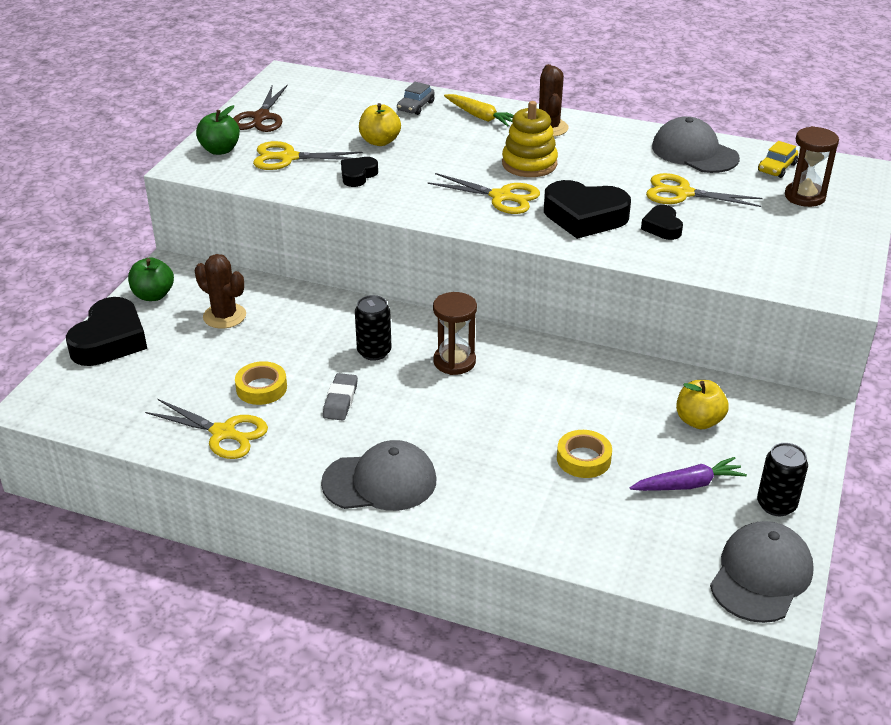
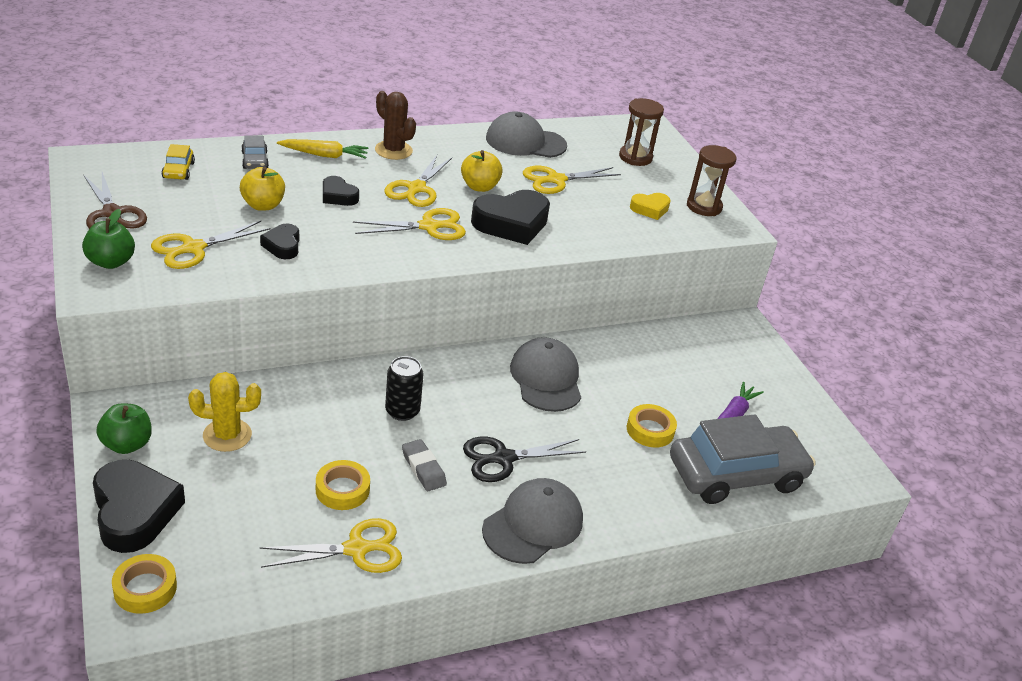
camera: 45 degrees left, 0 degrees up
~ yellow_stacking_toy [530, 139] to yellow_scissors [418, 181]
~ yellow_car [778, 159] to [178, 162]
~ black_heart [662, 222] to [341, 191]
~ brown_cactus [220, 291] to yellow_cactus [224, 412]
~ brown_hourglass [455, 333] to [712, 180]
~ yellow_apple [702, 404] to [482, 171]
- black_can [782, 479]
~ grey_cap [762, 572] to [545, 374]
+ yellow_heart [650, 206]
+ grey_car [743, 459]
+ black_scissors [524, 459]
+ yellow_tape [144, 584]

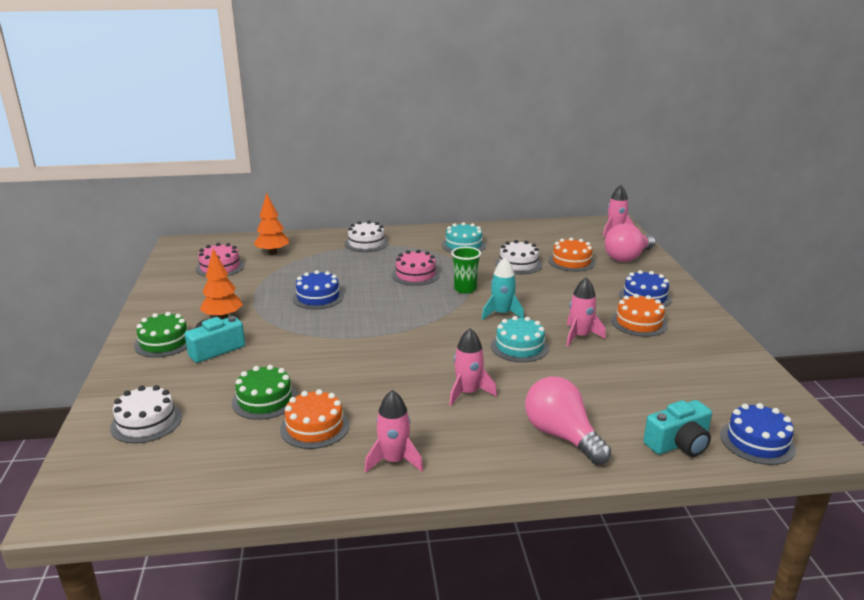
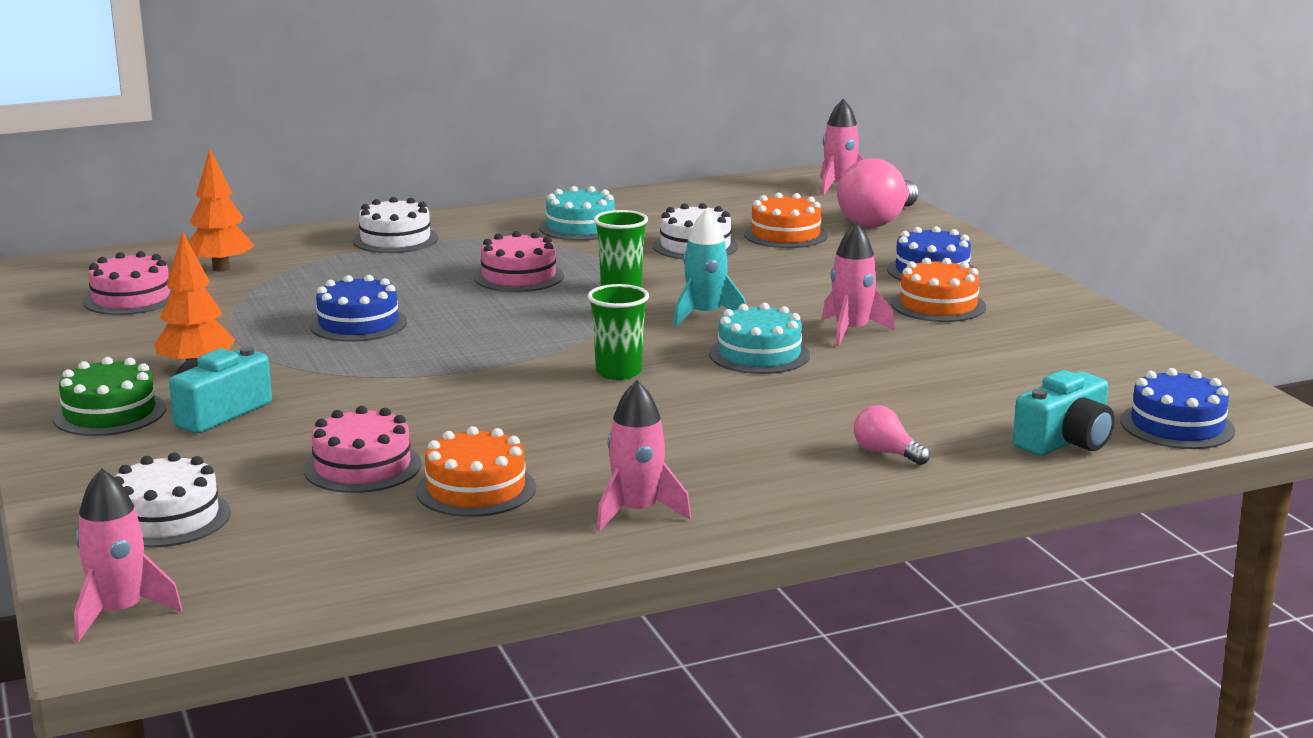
camera: 15 degrees left, 5 degrees down
~ pink_rocket [473, 367] to [128, 555]
~ green_cake [265, 392] to pink_cake [363, 449]
~ pink_light_bulb [568, 420] = [892, 435] x0.50
+ green_cup [618, 332]

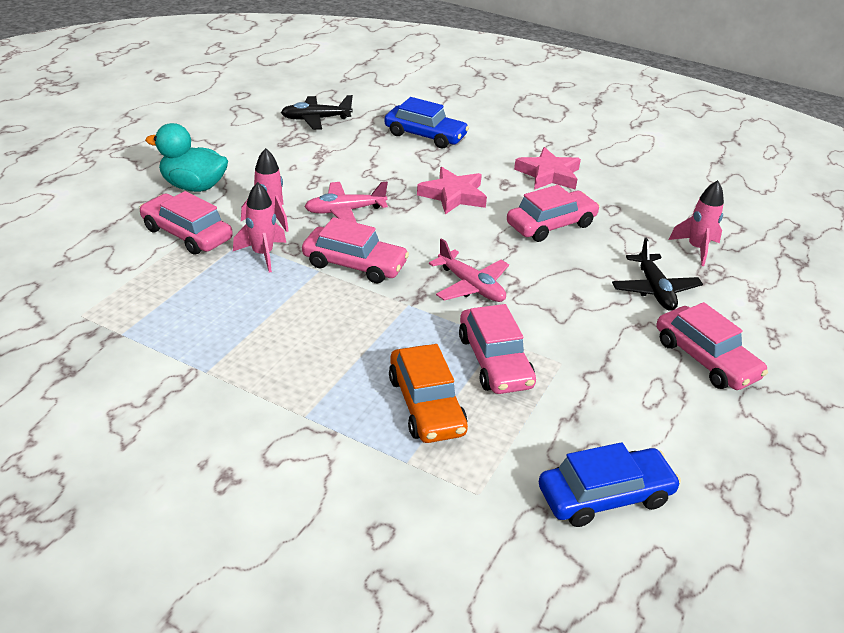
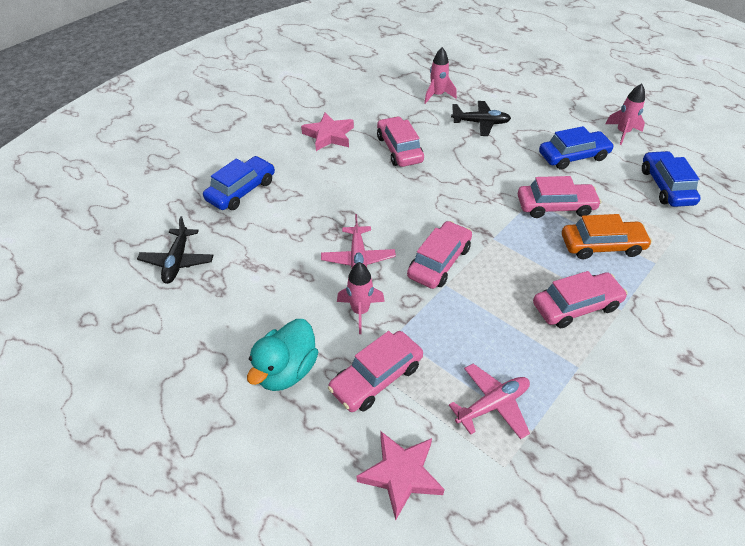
camera: 75 degrees left, 10 degrees up
~ pink_star [452, 190] to [401, 475]
~ pink_rocket [259, 227] to [625, 114]
~ pink_plane [469, 270] to [489, 401]
~ pink_car [712, 346] to [580, 299]
+ blue_car [576, 148]

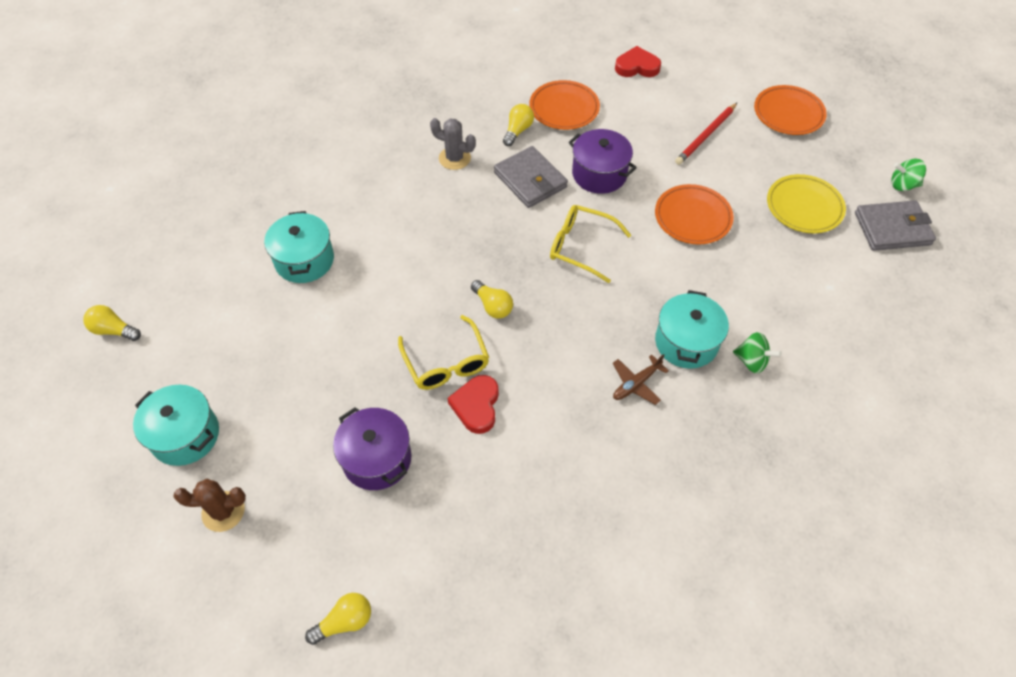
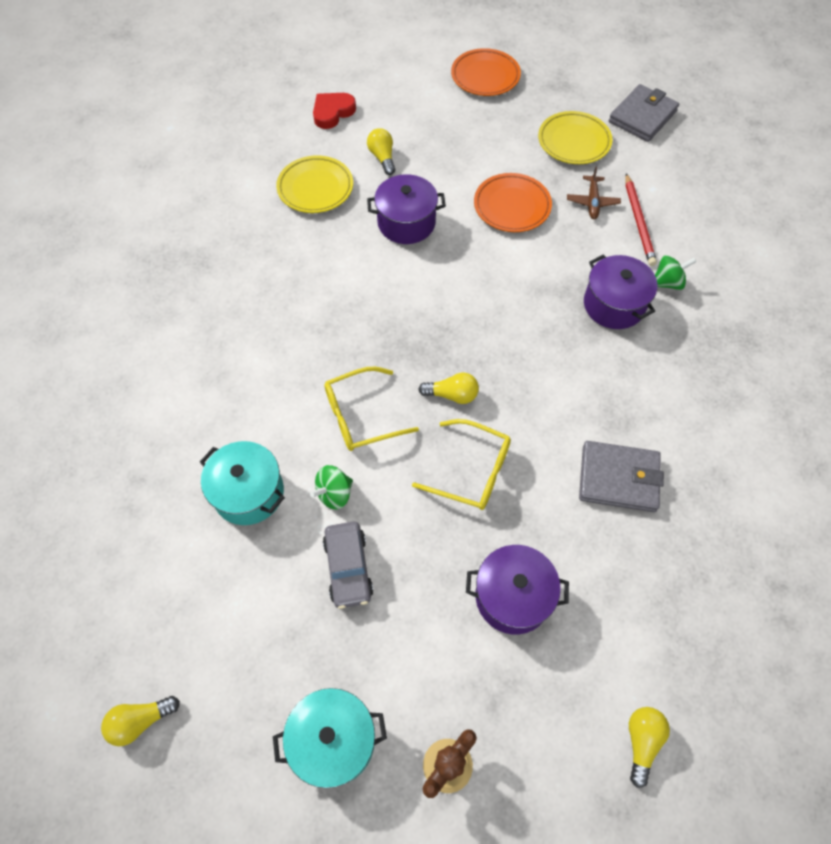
camera: 45 degrees left, 5 degrees up
~ orange_plate [564, 105] to yellow_plate [314, 184]
~ red_pencil [706, 134] to [641, 219]
~ yellow_light_bulb [518, 125] to [381, 151]
- grey_cactus [453, 144]
~ grey_wallet [531, 177] to [621, 476]
~ green_spinning_top [908, 175] to [331, 487]
~ yellow_glasses [590, 244] to [371, 409]
~ turquoise_pot [692, 329] to purple_pot [620, 292]
~ brown_plane [641, 379] to [594, 193]
- red_heart [473, 404]
+ grey_car [348, 565]

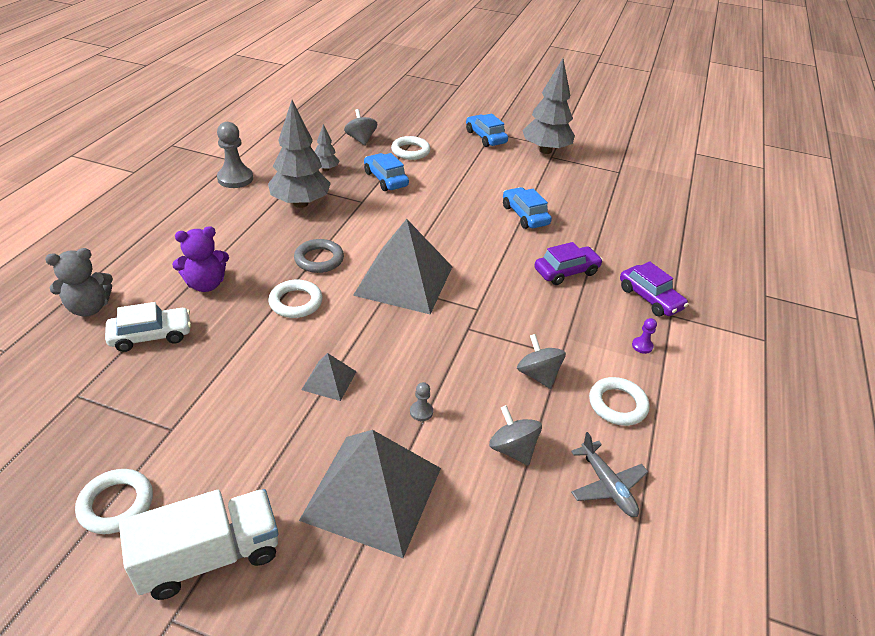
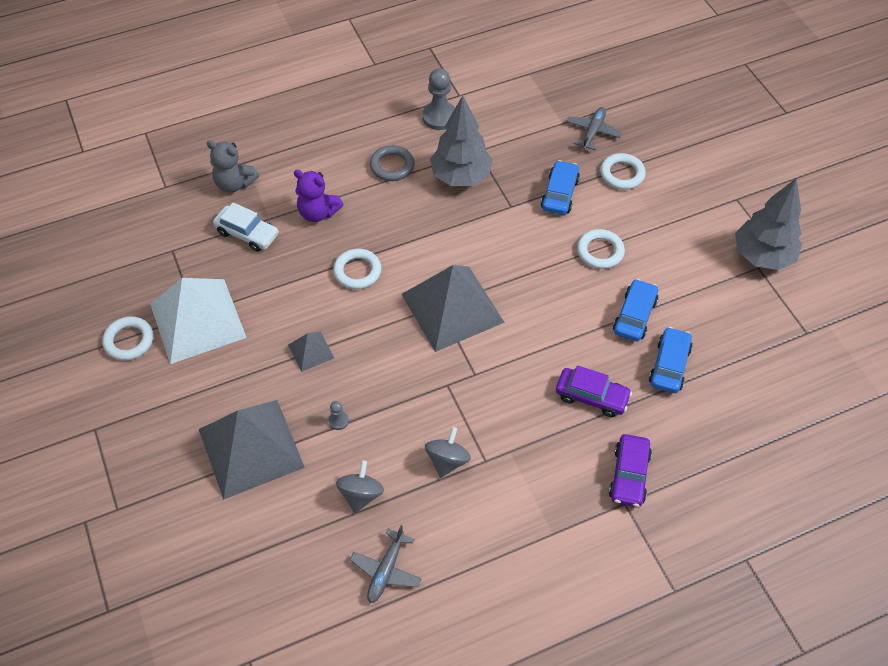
camera: 50 degrees right, 15 degrees up
~ grey_spinning_top [361, 127] to grey_plane [594, 128]
~ blue_car [487, 130] to [671, 360]
- grey_tree [326, 147]
~ grey_ring [319, 256] to [392, 163]
- purple_pawn [644, 336]
~ white_ring [619, 401] to [601, 249]
- white_truck [198, 544]
+ white_pyramid [198, 321]

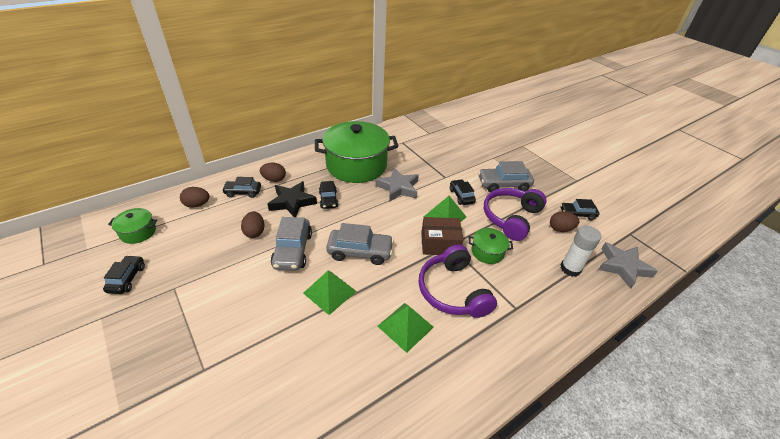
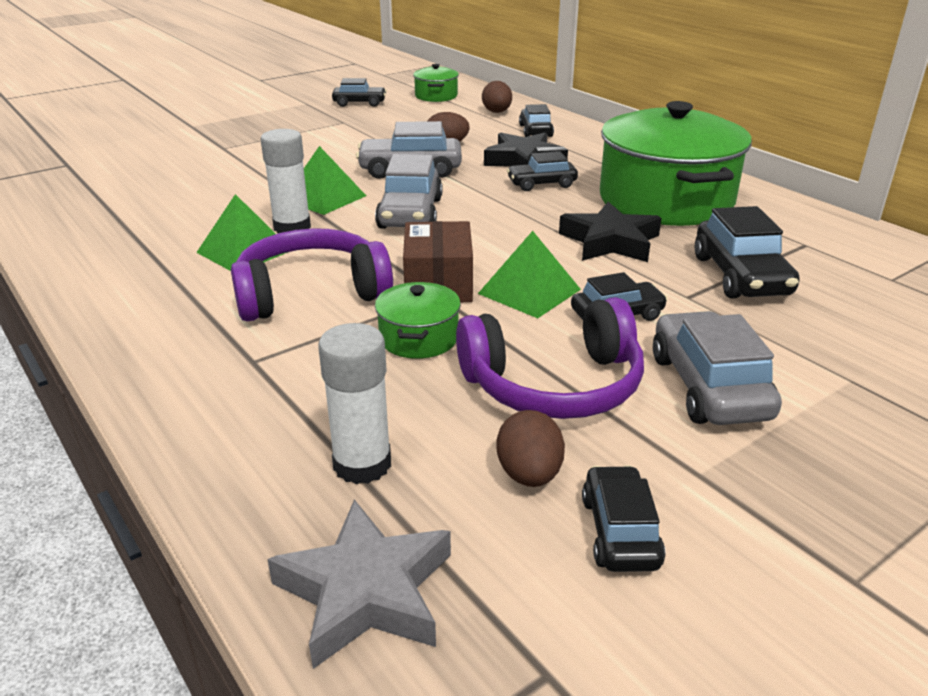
camera: 90 degrees right, 10 degrees down
- brown_egg [273, 172]
~ grey_star [397, 185] to black_star [610, 232]
~ purple_headphones [515, 214] = [550, 358] 135 degrees clockwise
+ white_glue_stick [286, 181]
+ black_car [747, 252]

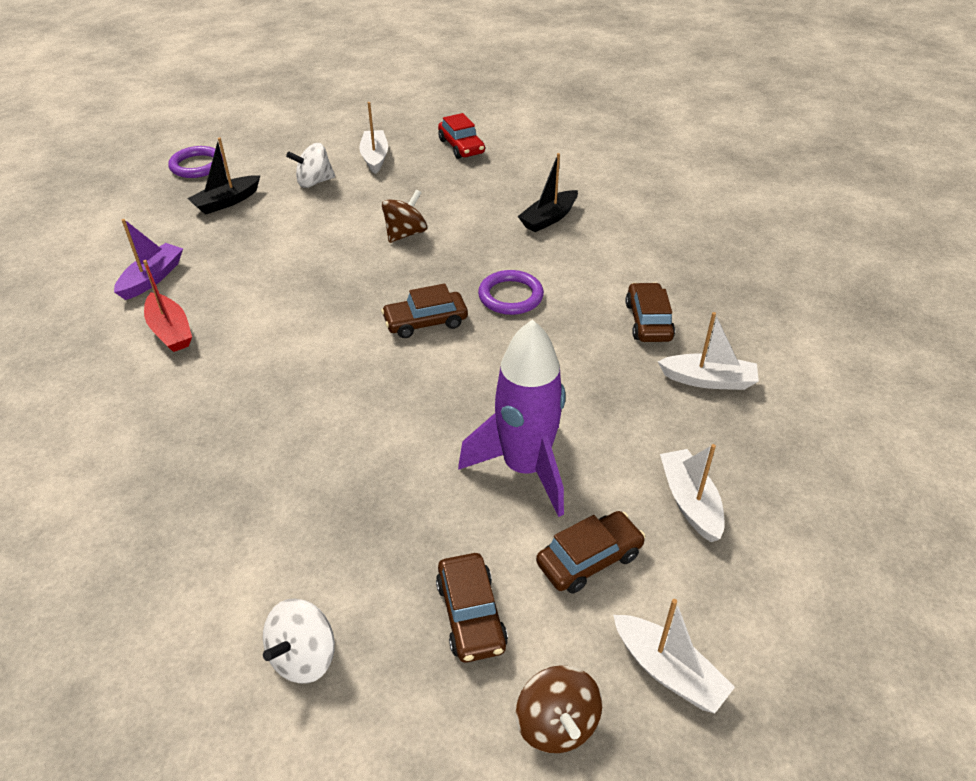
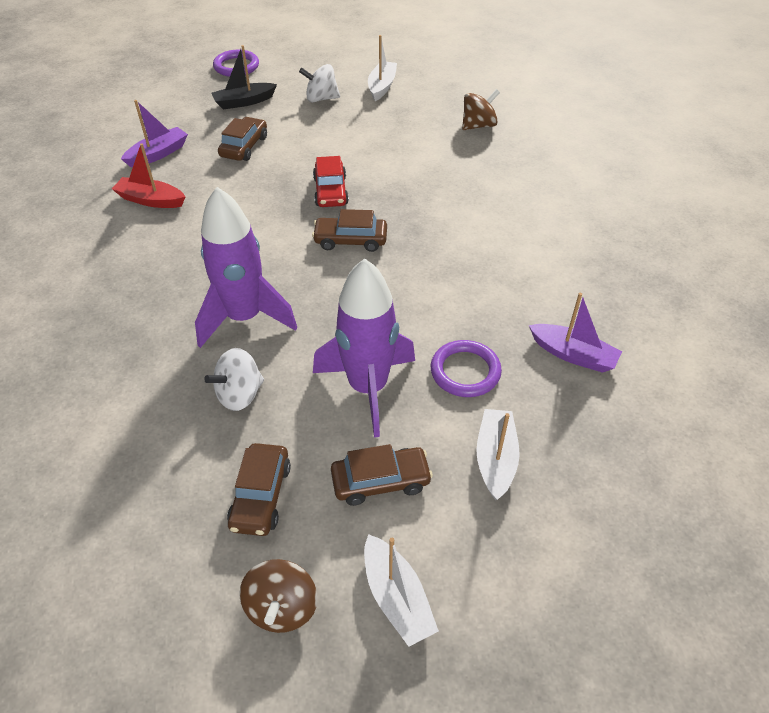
camera: 20 degrees right, 5 degrees up
~ red_car [461, 136] to [331, 181]
- black_boat [548, 192]
~ brown_spinning_top [404, 216] to [481, 109]
~ red_boat [167, 306] = [148, 175] 120 degrees clockwise
~ purple_ring [511, 292] to [466, 368]
~ brown_car [650, 312] to [242, 139]
~ white_boat [708, 351] to purple_boat [575, 333]
~ white_spinning_top [299, 641] to [234, 379]
+ purple_rocket [246, 267]

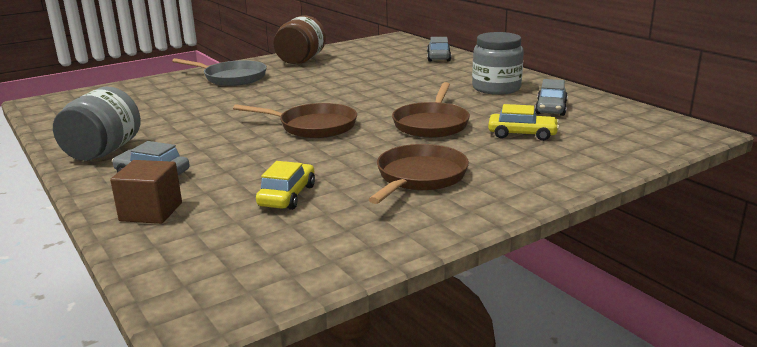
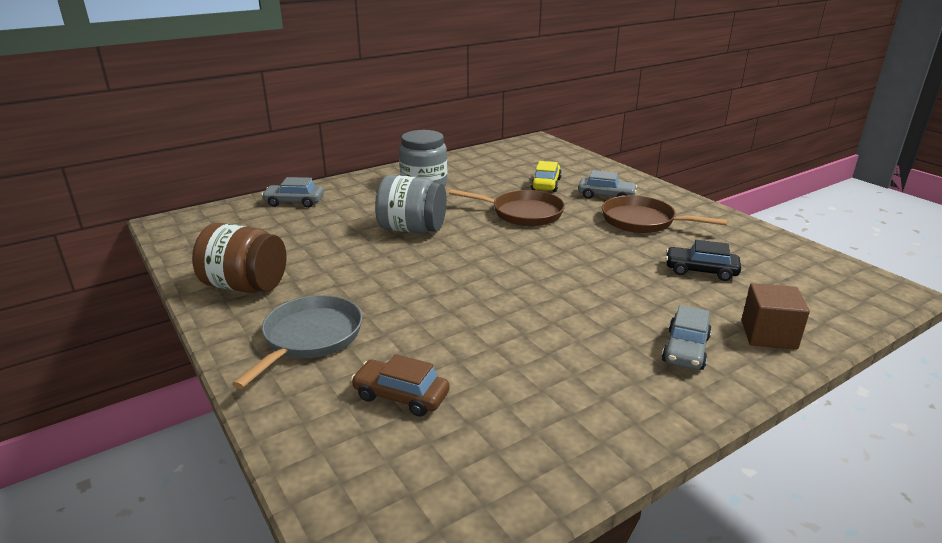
camera: 90 degrees left, 5 degrees up
~ grey_car [551, 97] to [607, 184]
~ grey_jar [97, 124] to [411, 204]
- brown_pan [295, 120]
~ yellow_car [285, 185] to black_car [703, 260]
+ brown_car [400, 385]

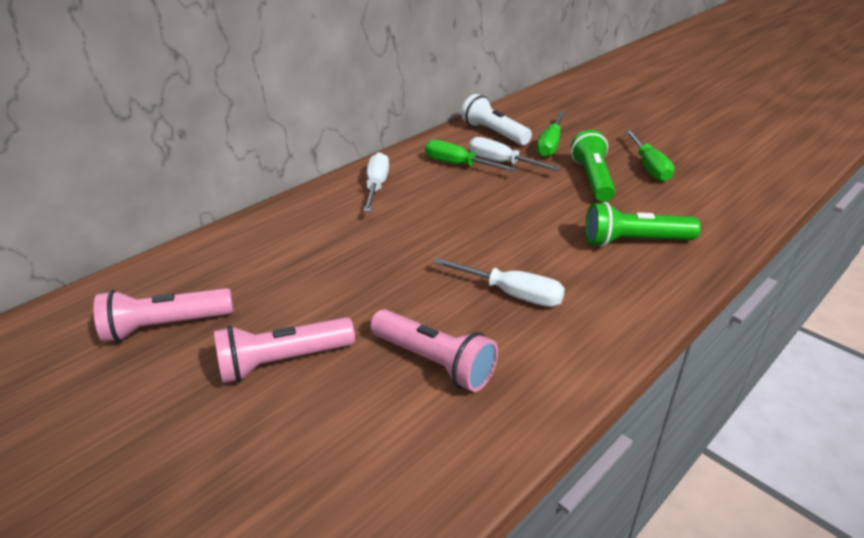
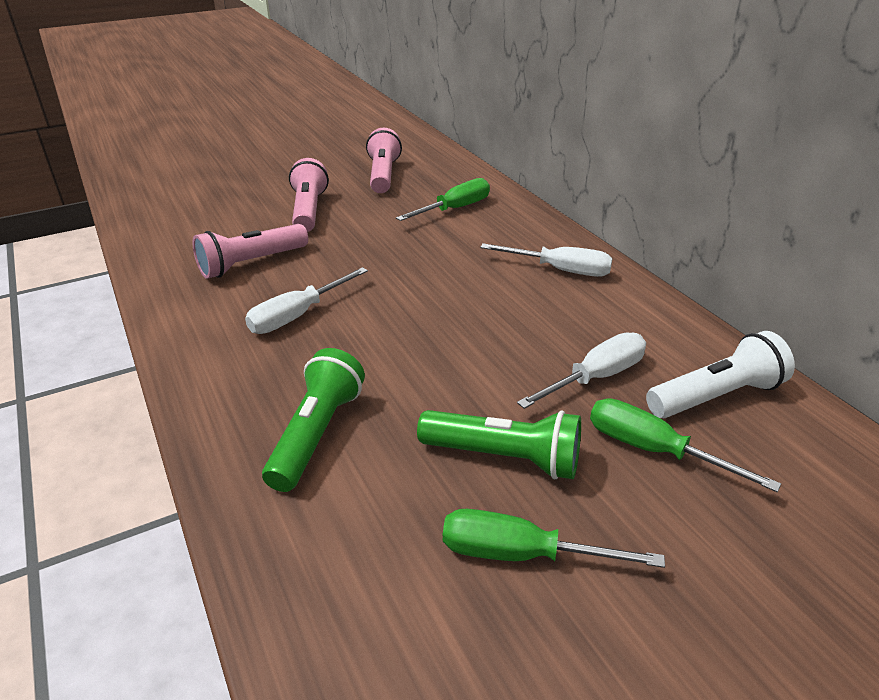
camera: 105 degrees right, 0 degrees up
~ green_screwdriver [471, 156] to [443, 199]

